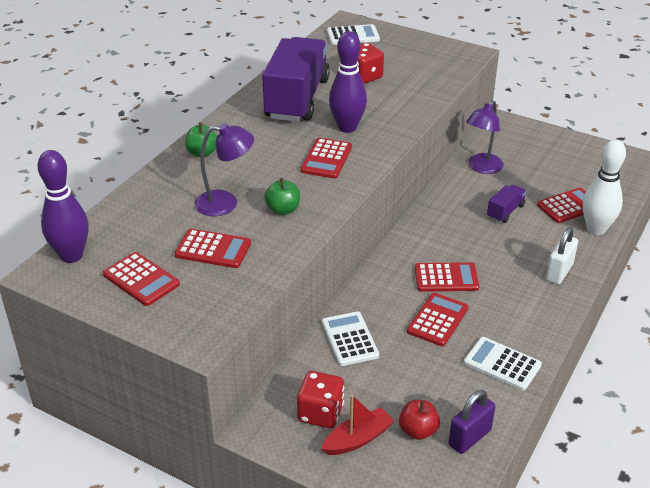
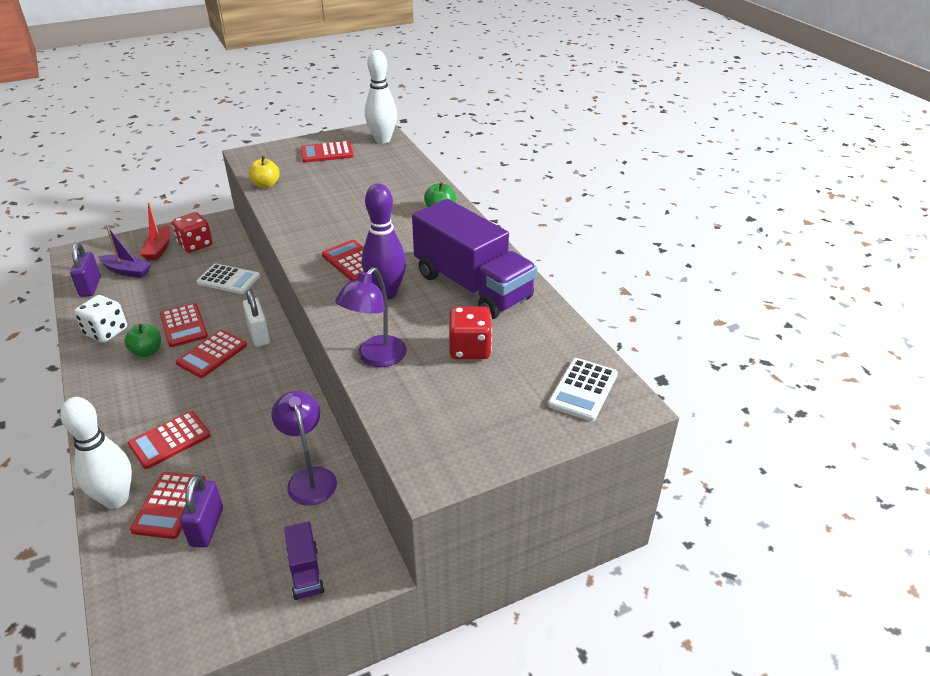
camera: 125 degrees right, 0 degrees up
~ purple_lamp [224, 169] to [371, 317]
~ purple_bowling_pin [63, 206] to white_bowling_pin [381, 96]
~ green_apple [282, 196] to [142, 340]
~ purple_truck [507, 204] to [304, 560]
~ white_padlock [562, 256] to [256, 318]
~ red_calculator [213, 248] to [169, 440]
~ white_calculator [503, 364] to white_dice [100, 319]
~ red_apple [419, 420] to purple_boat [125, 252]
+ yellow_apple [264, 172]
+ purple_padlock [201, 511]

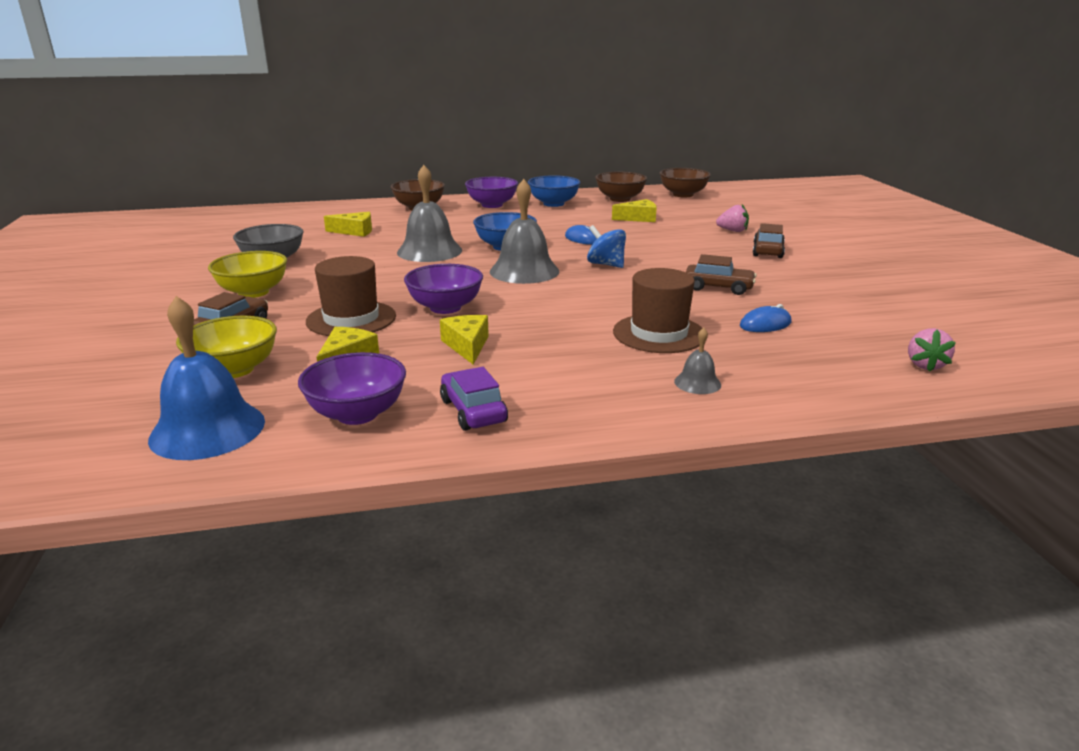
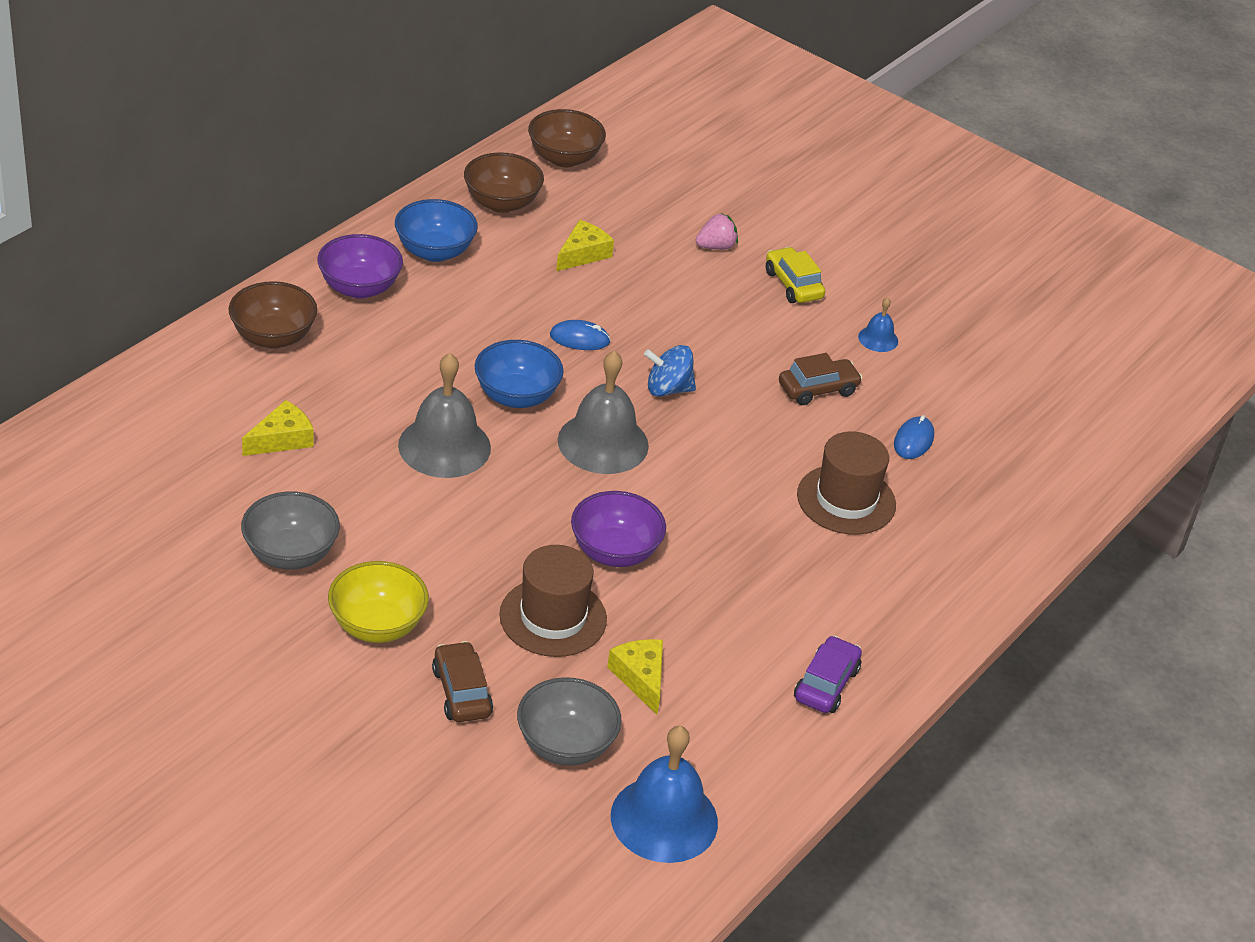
camera: 45 degrees left, 15 degrees up
~ brown_car [769, 240] to yellow_car [795, 275]
- yellow_cheese [464, 340]
~ yellow_bowl [226, 347] to grey_bowl [569, 721]
- grey_bell [697, 361]
- pink_strawberry [932, 350]
- purple_bowl [352, 388]
~ purple_car [474, 399] = [828, 674] 90 degrees clockwise
+ blue_bell [878, 324]

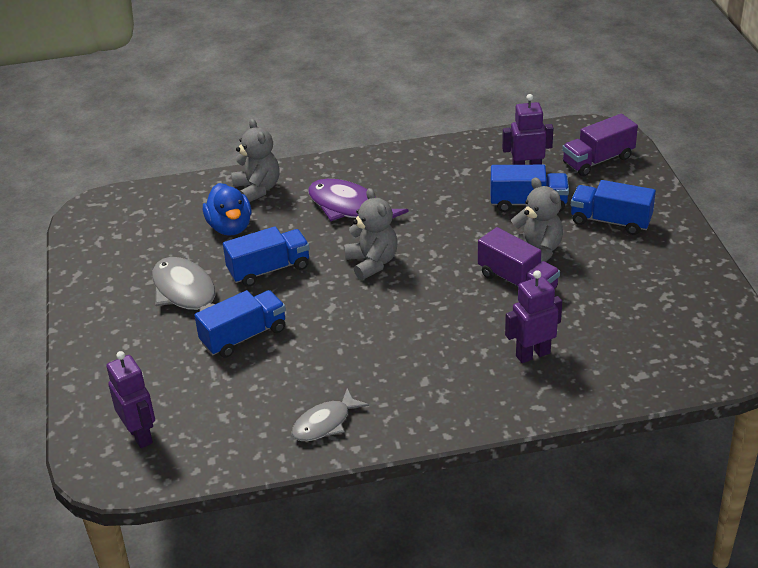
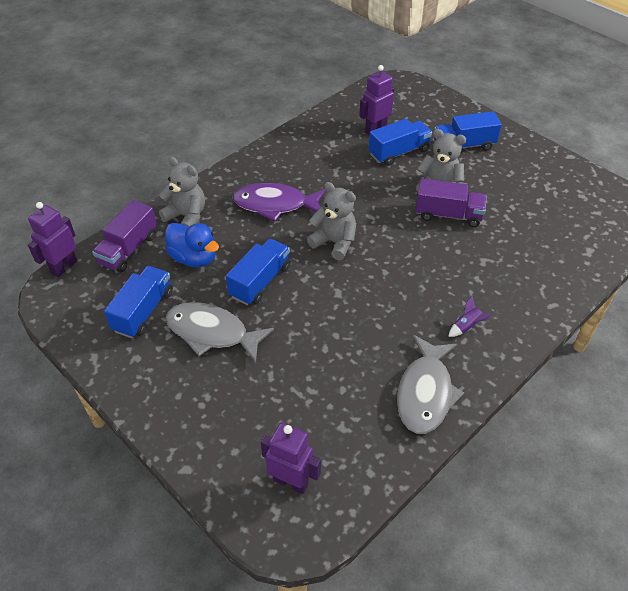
camera: 35 degrees left, 10 degrees up
~ purple_truck [600, 145] to [124, 236]
~ purple_robot [533, 316] to [52, 239]
~ blue_truck [240, 324] to [138, 302]
~ grey_fish [330, 414] = [430, 384] x1.55
+ purple_rocket [470, 316]

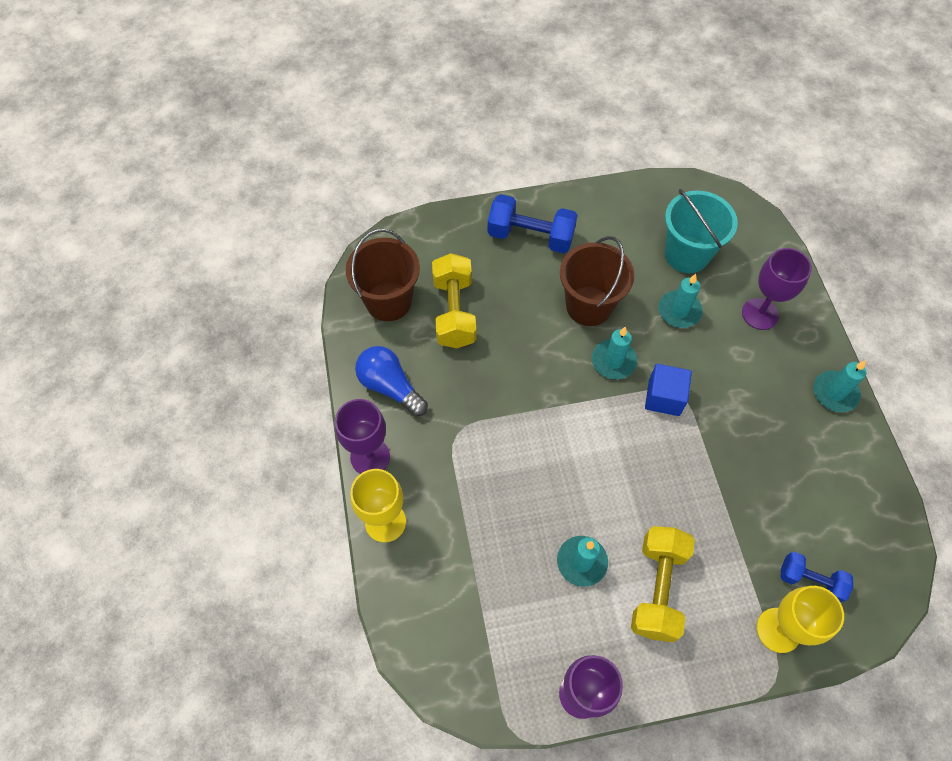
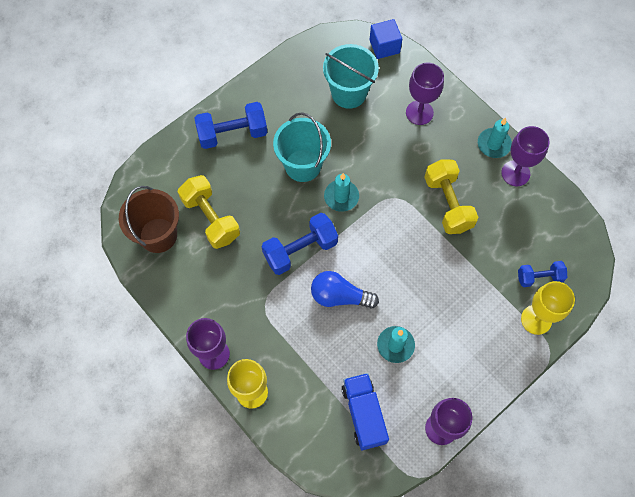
camera: 30 degrees left, 5 degrees up
~ brown_bucket [597, 281] to turquoise_bucket [302, 147]
- turquoise_candle [680, 301]
~ blue_light_bulb [391, 381] to [345, 290]
~ blue_cube [668, 390] to [385, 39]
~ yellow_dumbbell [663, 584] to [451, 196]
+ purple_goblet [525, 156]
+ blue_dumbbell [299, 244]
+ blue_truck [365, 412]

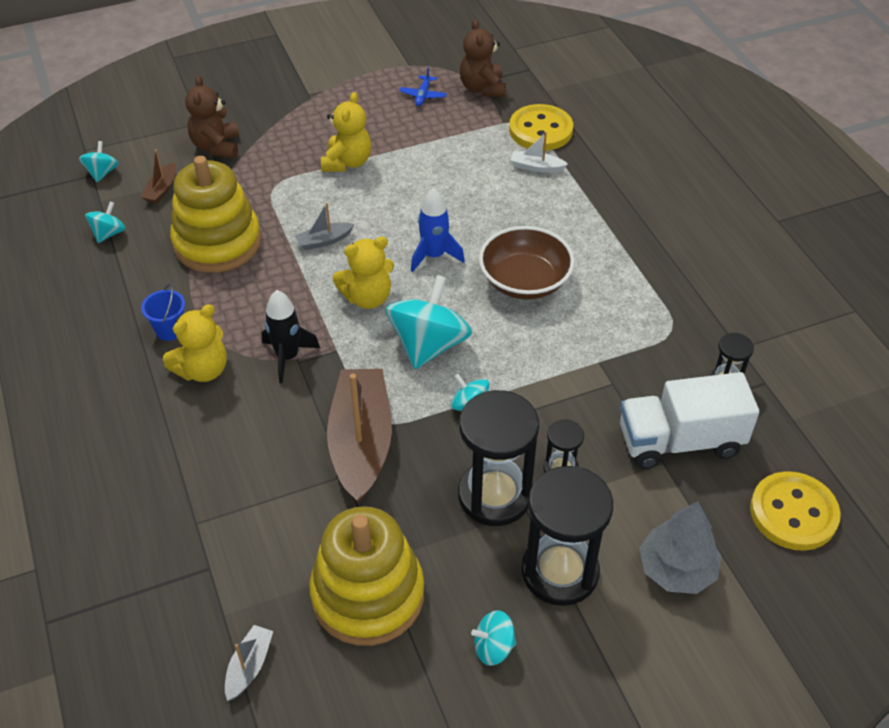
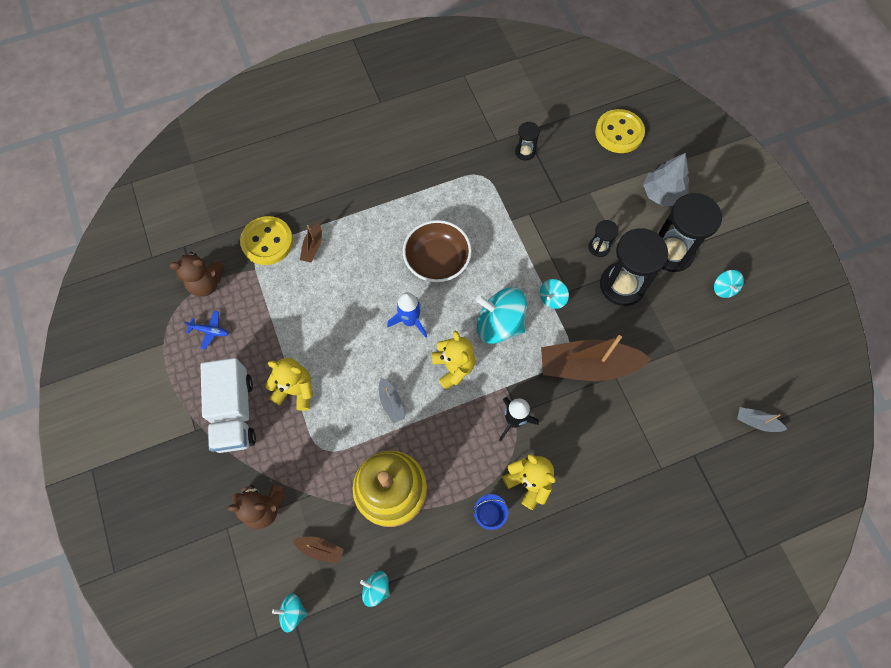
camera: 90 degrees left, 20 degrees up
~ white_boat [539, 152] to brown_boat [311, 242]
~ white_truck [689, 420] to [228, 405]
- yellow_stacking_toy [366, 576]

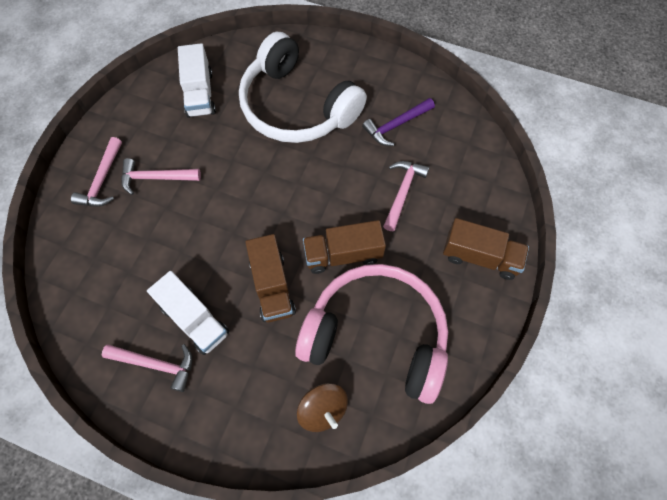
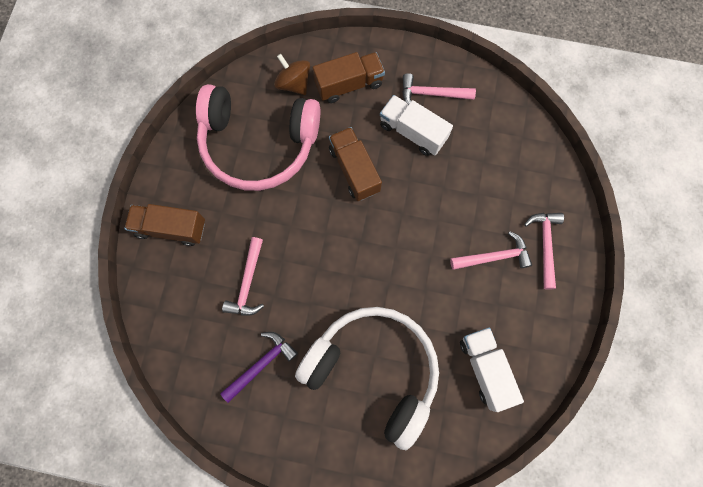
camera: 170 degrees right, 10 degrees up
~ brown_truck [344, 247] to [349, 77]

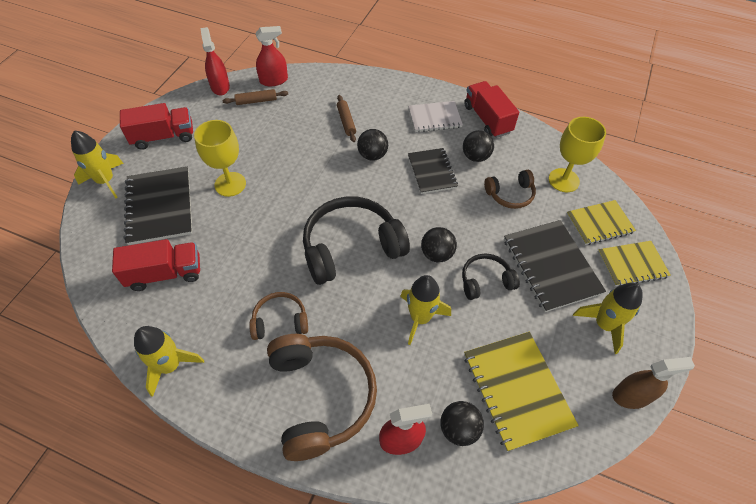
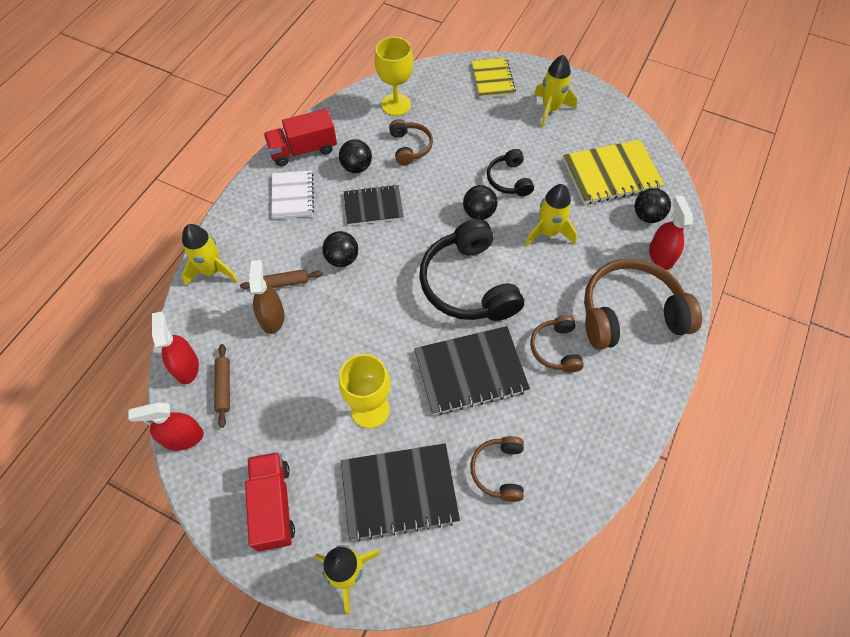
camera: 85 degrees left, 5 degrees up
- yellow_notebook [601, 222]
~ black_notebook [555, 266] to [472, 370]
~ red_truck [156, 265] to brown_headphones [497, 469]
~ yellow_rocket [169, 361] to [210, 255]
~ brown_spray_bottle [653, 383] to [266, 297]

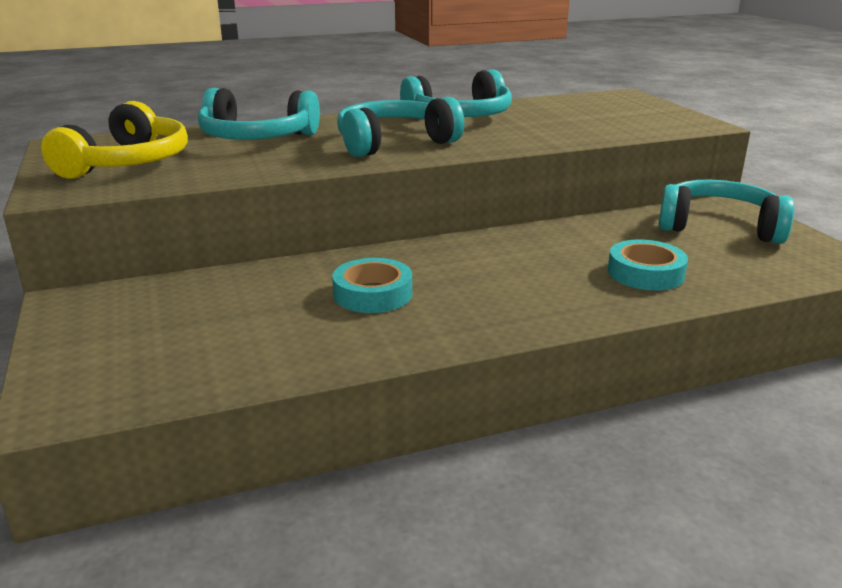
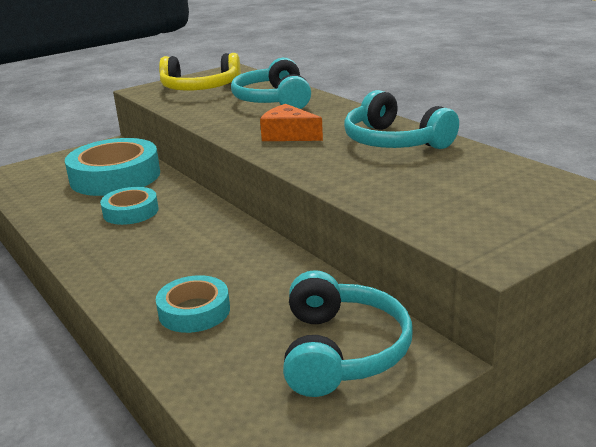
camera: 75 degrees right, 0 degrees up
~ turquoise_headphones [400, 127] to orange_cheese [291, 122]
+ turquoise_tape [112, 167]

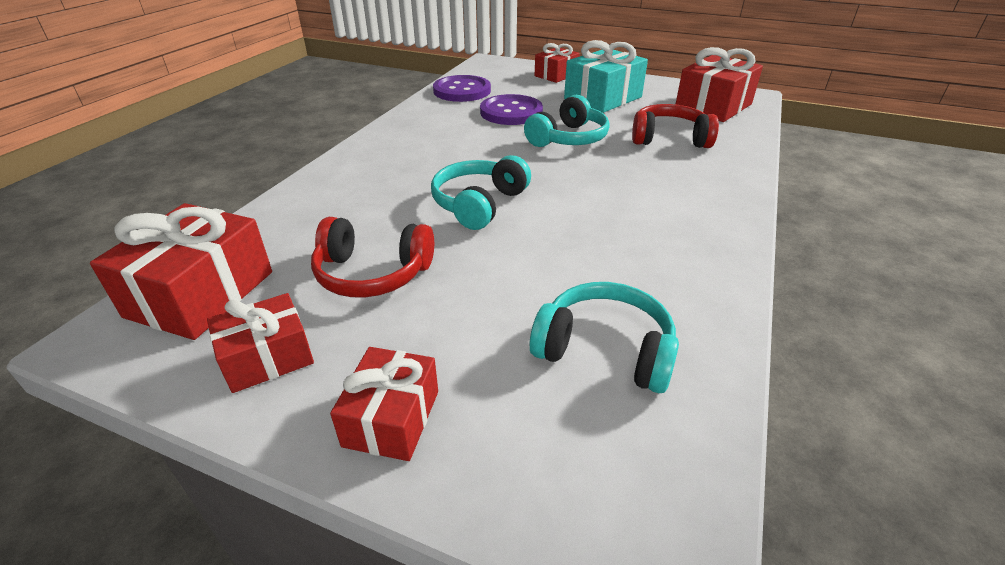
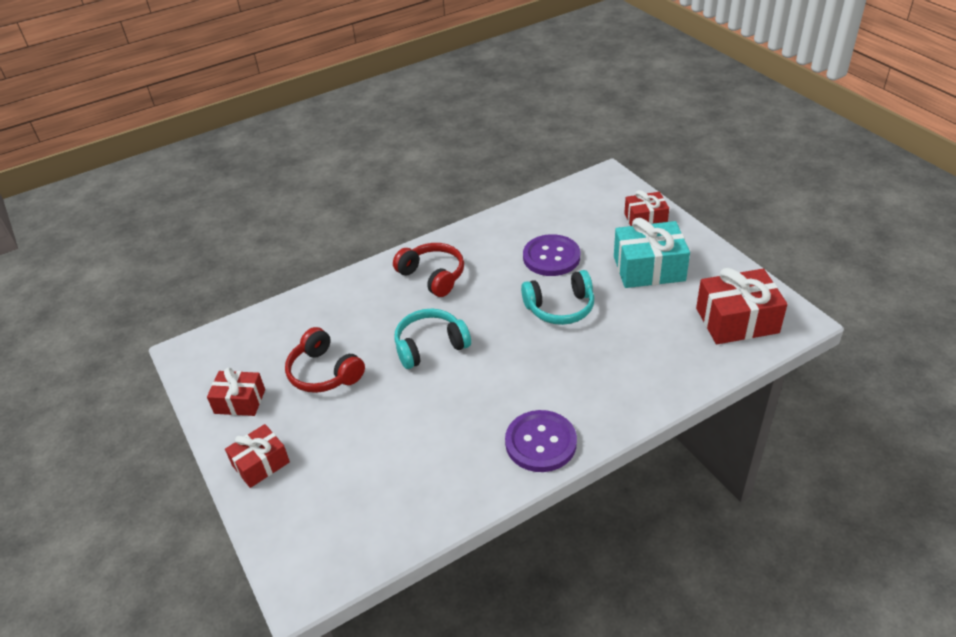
camera: 40 degrees right, 5 degrees up
~ purple_button [462, 88] to [541, 441]
~ red_headphones [675, 126] to [428, 270]
- red_gift [181, 271]
- turquoise_headphones [604, 337]

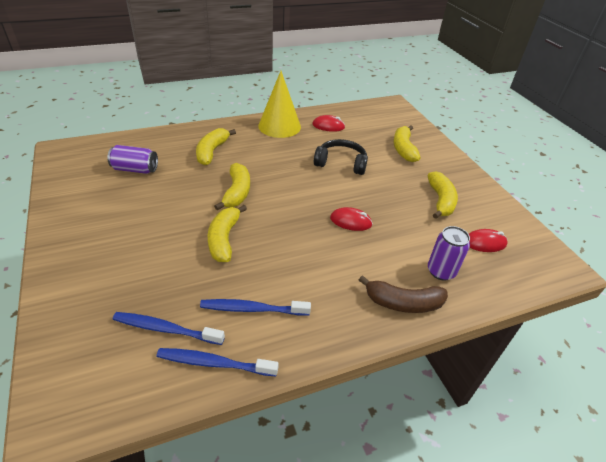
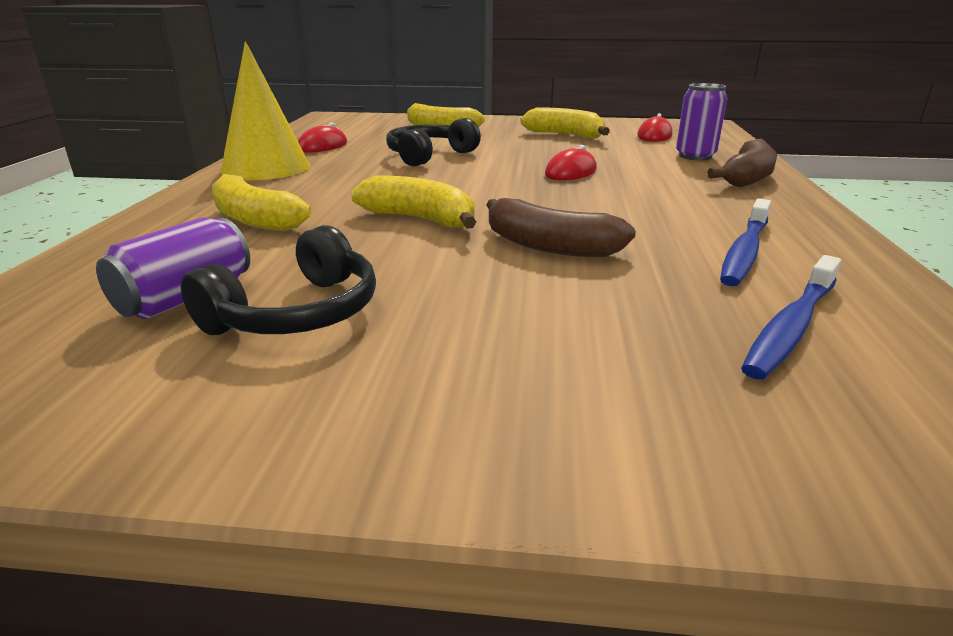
camera: 60 degrees left, 15 degrees down
~ yellow_banana [227, 233] to brown_banana [561, 227]
- blue_toothbrush [217, 362]
+ black_headphones [278, 280]

